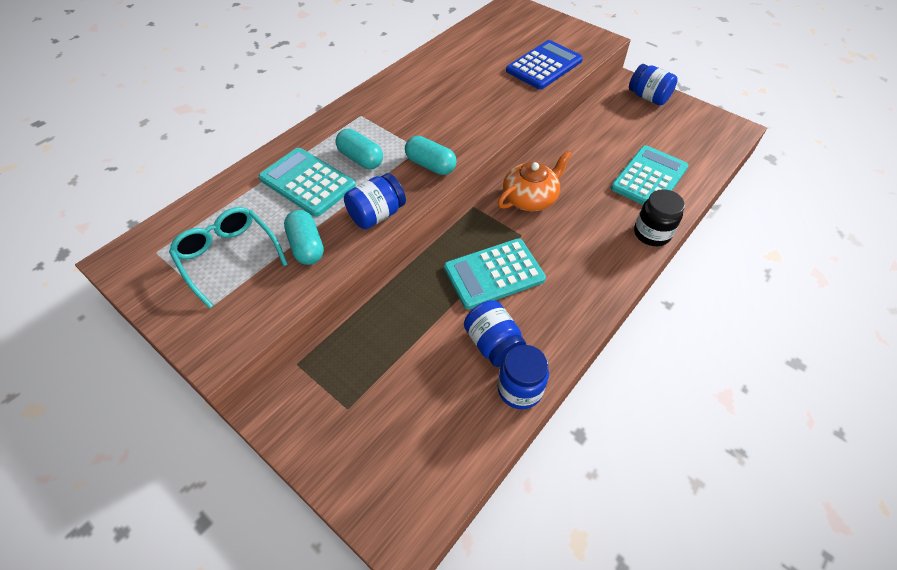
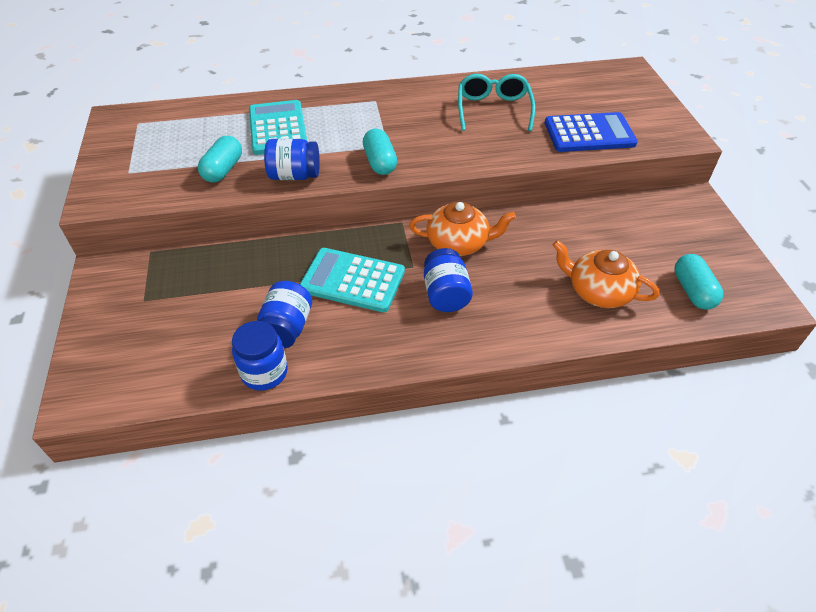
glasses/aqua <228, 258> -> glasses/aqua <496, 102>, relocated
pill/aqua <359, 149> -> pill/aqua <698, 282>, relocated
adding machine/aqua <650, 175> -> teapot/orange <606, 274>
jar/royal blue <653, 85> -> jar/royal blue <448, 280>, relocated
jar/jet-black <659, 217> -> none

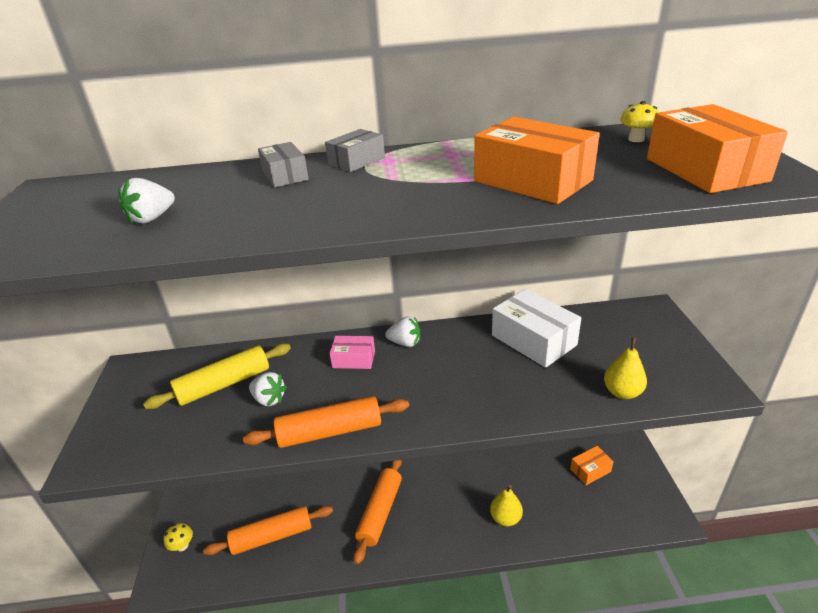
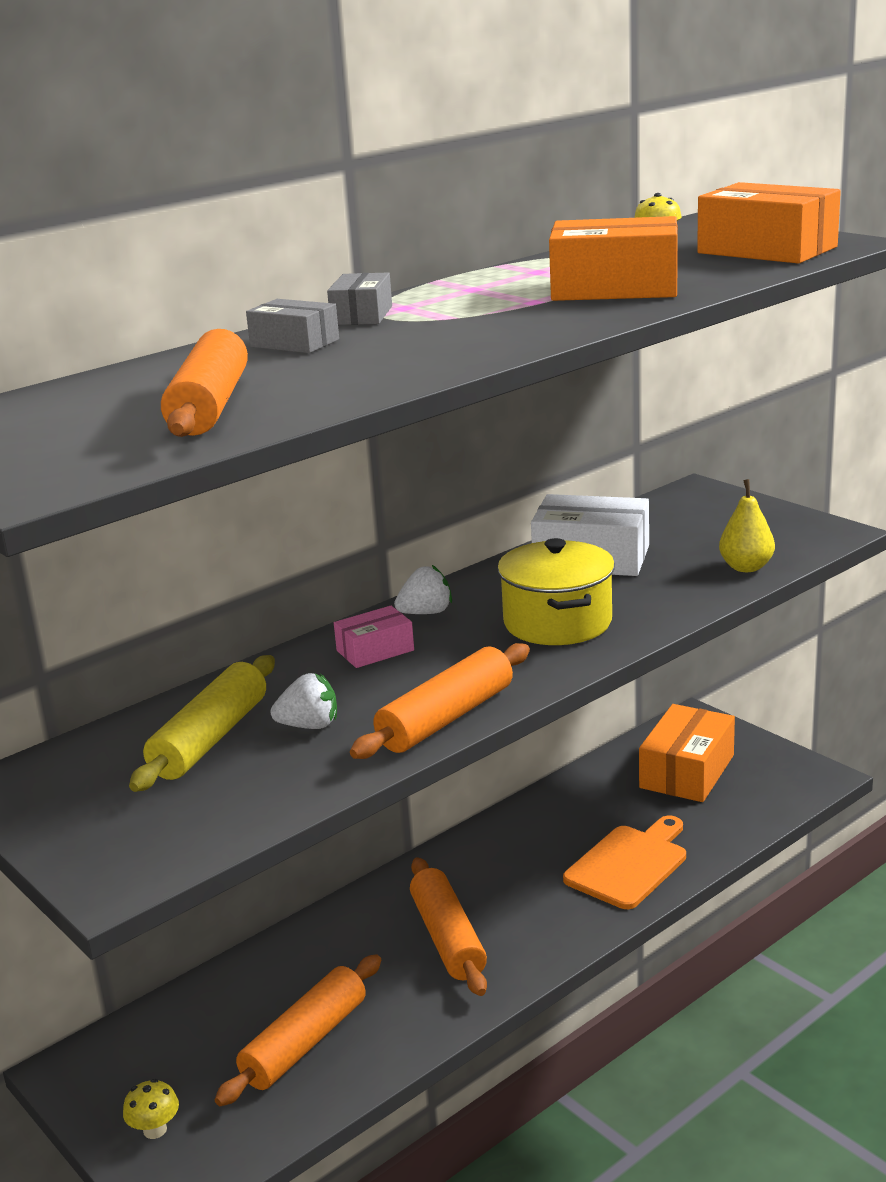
berry/white <146, 201> -> dough roller/orange <204, 383>
toy pear/yellow <506, 506> -> cutting board/orange <624, 862>
package/orange <592, 465> -> package/orange <687, 753>, x1.80
none -> cooking pot/yellow <556, 591>

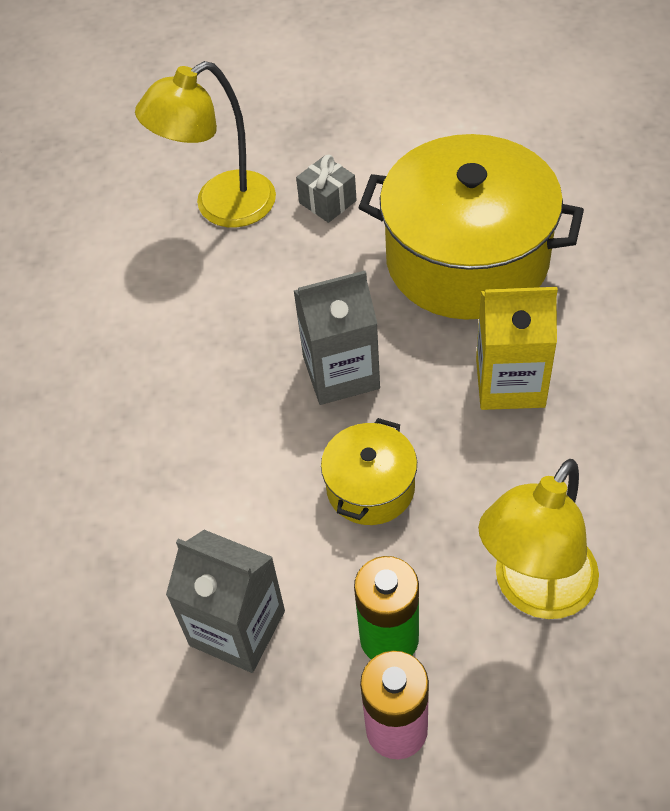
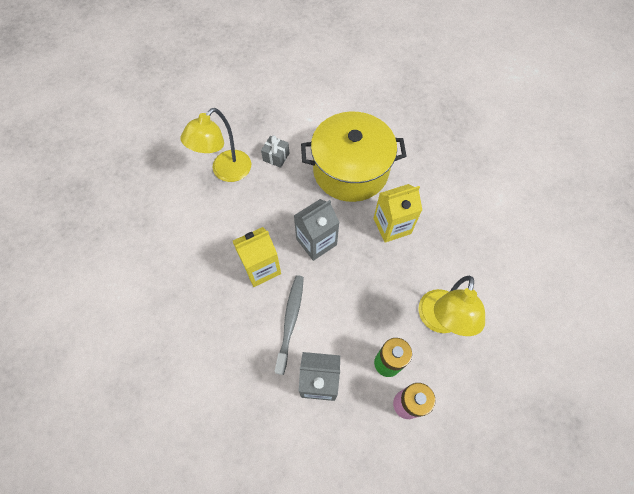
cooking pot/yellow <369, 471> -> none
none -> milk carton/yellow <257, 257>
none -> dental brush/gray <289, 325>

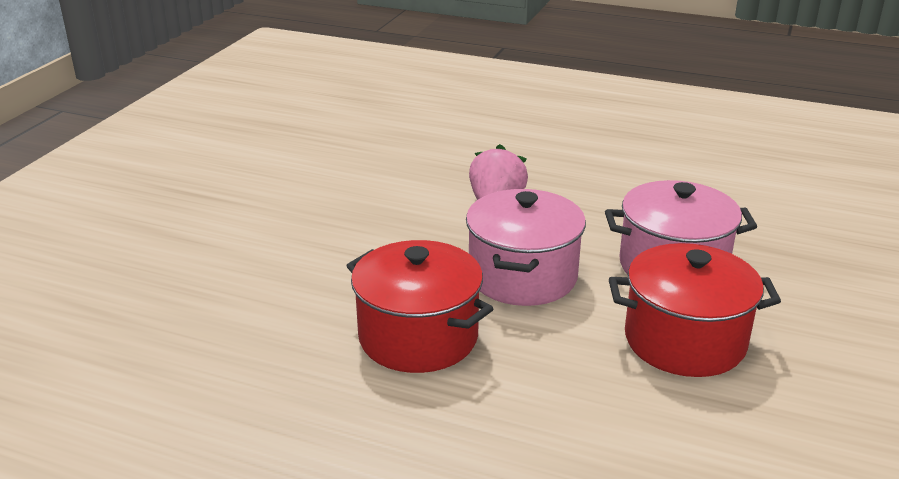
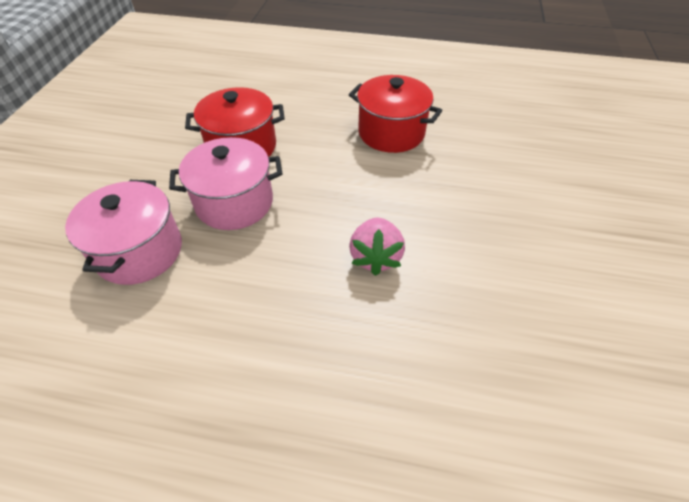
cooking pot/rose-pink <526, 247> -> cooking pot/rose-pink <123, 232>, relocated

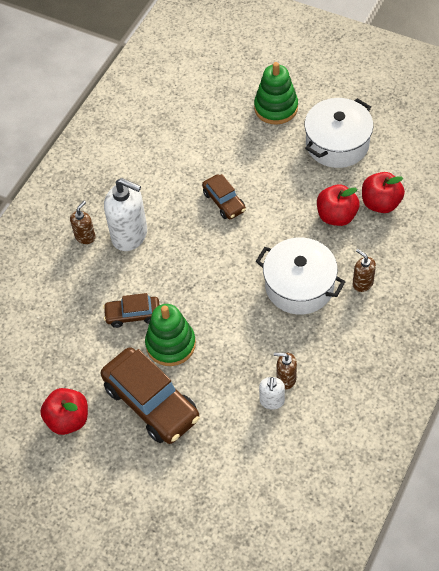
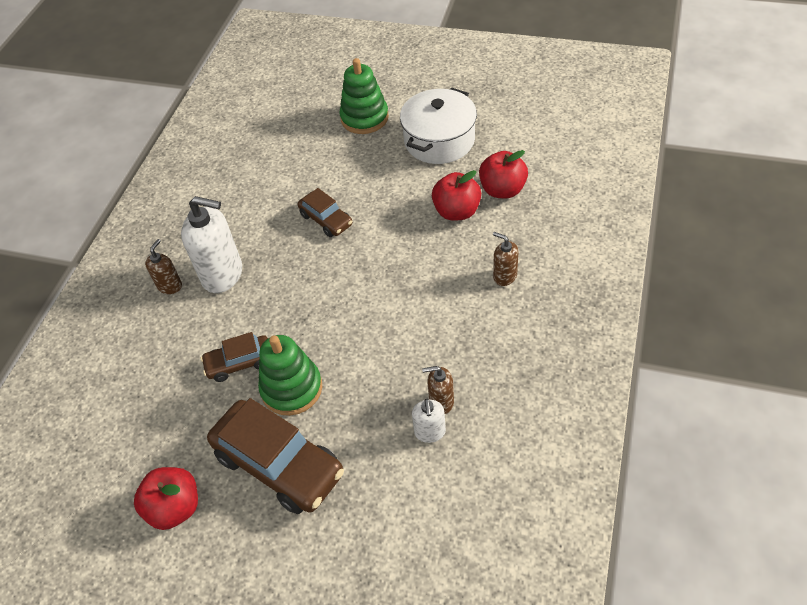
cooking pot/white <300, 276> -> none

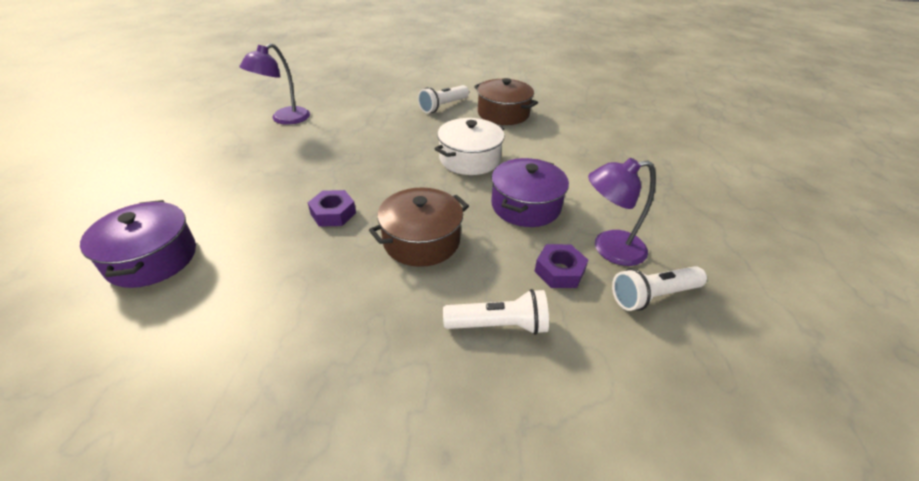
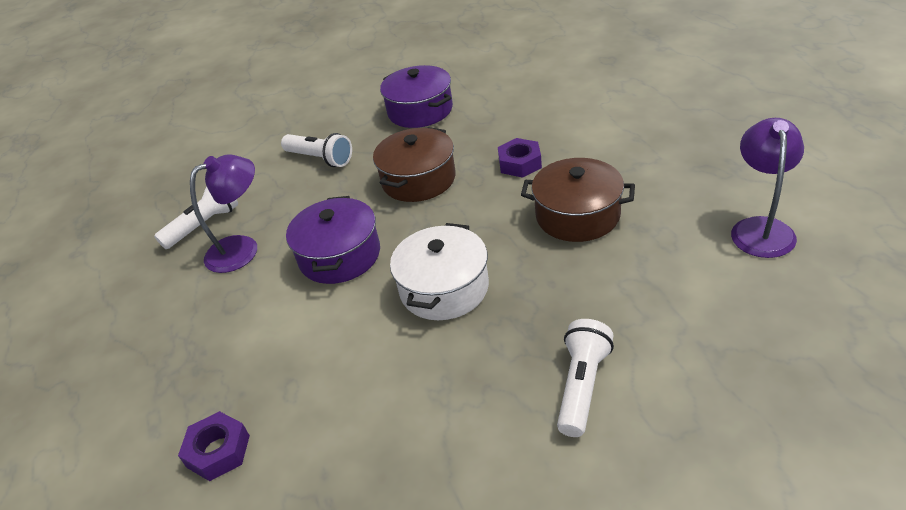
cooking pot/violet <138, 244> -> cooking pot/violet <416, 96>, relocated
torch/white <496, 312> -> torch/white <316, 150>, 120 degrees counterclockwise
cooking pot/brown <506, 101> -> cooking pot/brown <578, 200>, relocated
hexagon nut/violet <561, 266> -> hexagon nut/violet <214, 446>, relocated

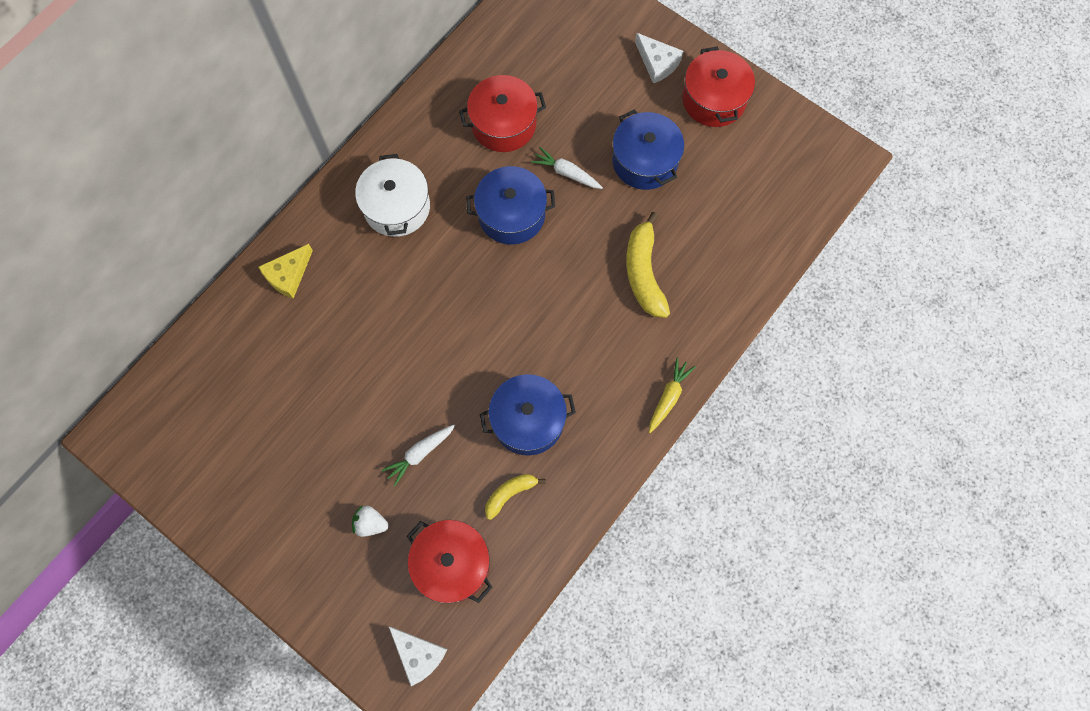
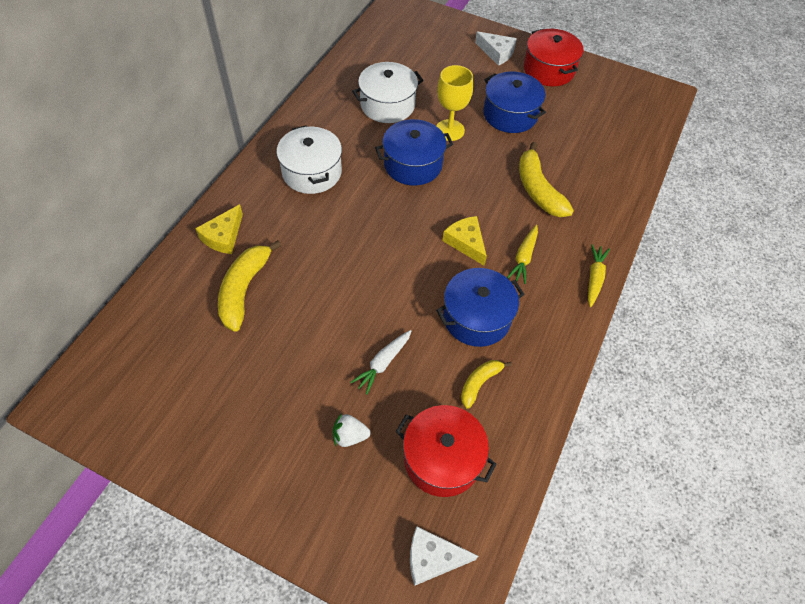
piece of cheese/white <418, 656> -> piece of cheese/white <444, 556>, 150 degrees clockwise
cooking pot/scarlet <502, 113> -> cooking pot/white <388, 92>
carrot/white <567, 168> -> wine glass/yellow <454, 103>
none -> banana fruit/yellow <249, 286>
none -> piece of cheese/yellow <464, 241>
none -> carrot/yellow <522, 254>

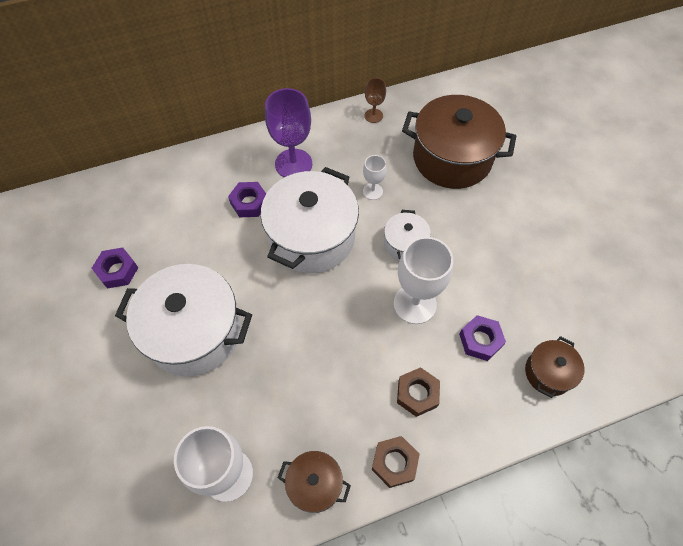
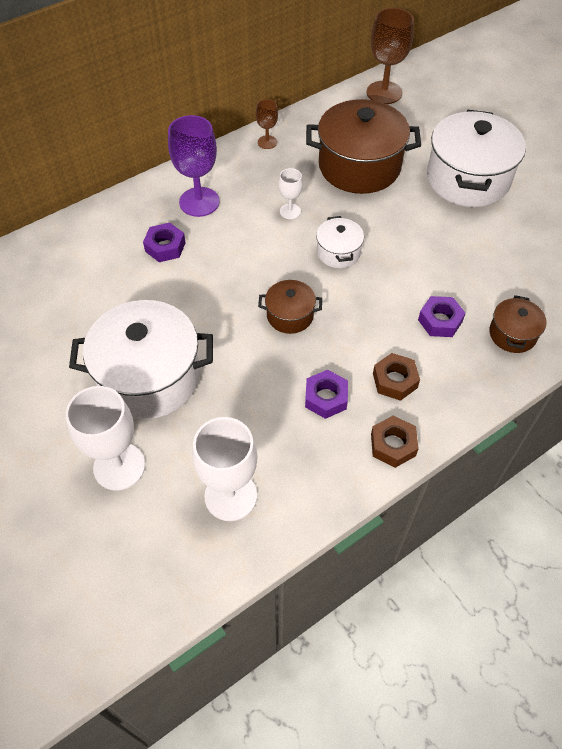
hexagon nut/violet <115, 268> -> hexagon nut/violet <326, 394>, relocated
cooking pot/white <309, 220> -> cooking pot/white <476, 158>, relocated
cooking pot/brown <314, 482> -> cooking pot/brown <290, 307>, relocated
wine glass/white <423, 280> -> wine glass/white <105, 438>, relocated
none -> wine glass/brown <390, 56>

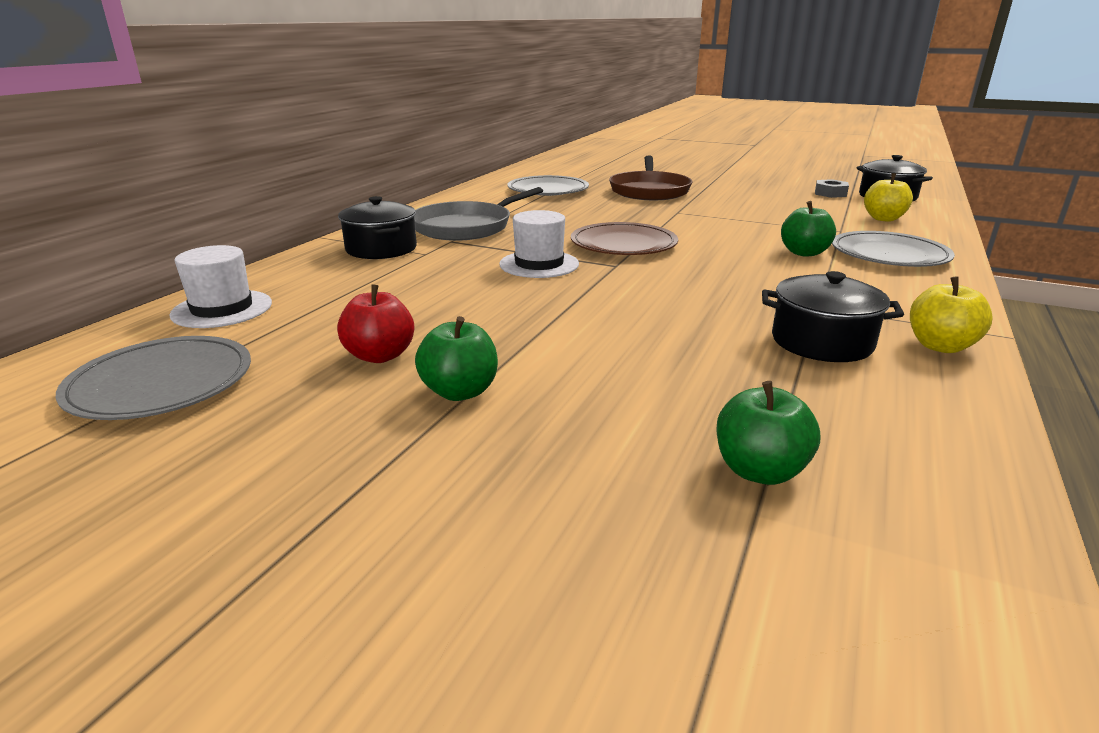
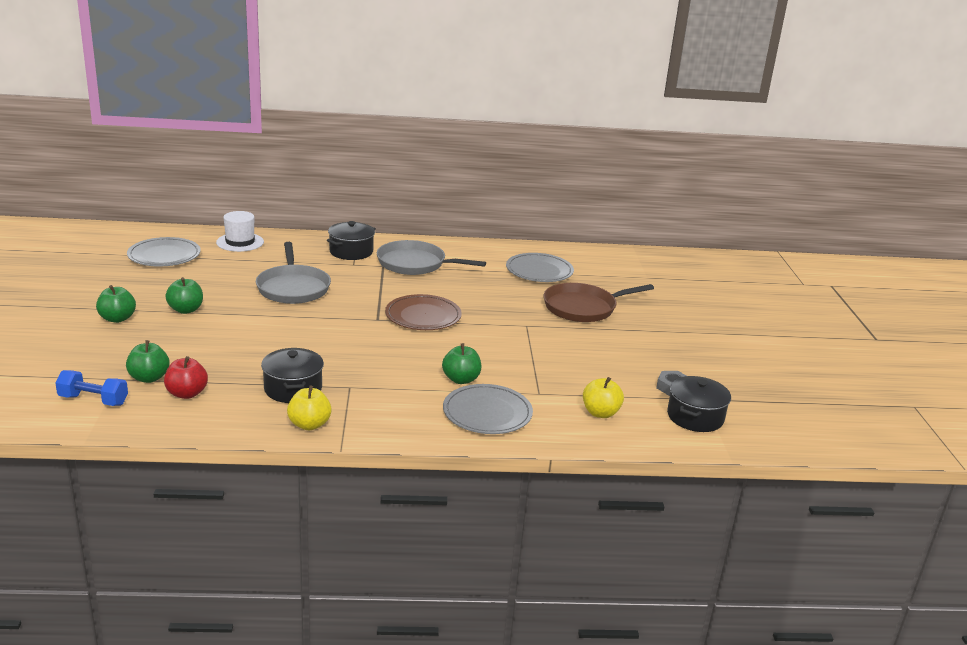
apple/scarlet <375, 323> -> apple/scarlet <186, 377>, relocated
tall hat/white <539, 244> -> none
none -> hand weight/royal blue <91, 388>
none -> apple/leaf-green <116, 304>
none -> pan/gray <293, 273>

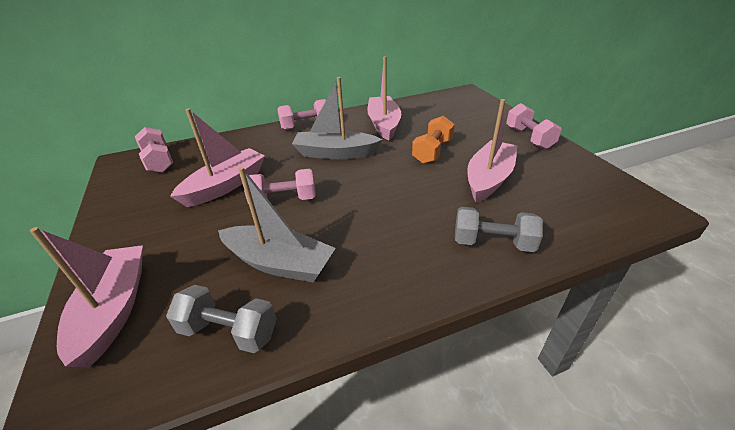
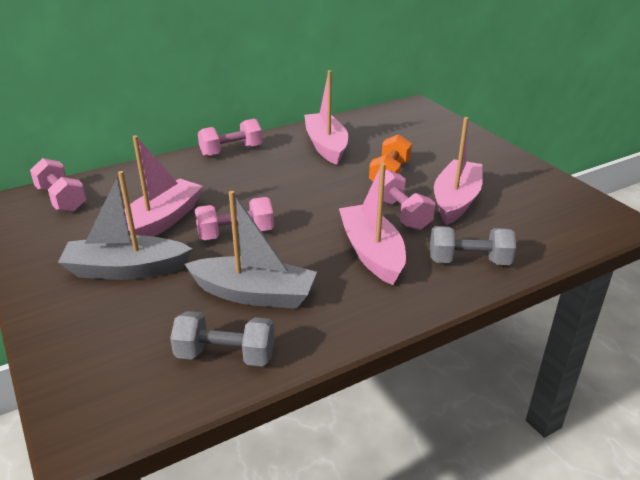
sailboat/rose-pink <86, 297> -> sailboat/rose-pink <372, 224>, relocated
sailboat/gray <337, 118> -> sailboat/gray <125, 225>, relocated
hand weight/rose-pink <534, 126> -> hand weight/rose-pink <409, 200>, relocated

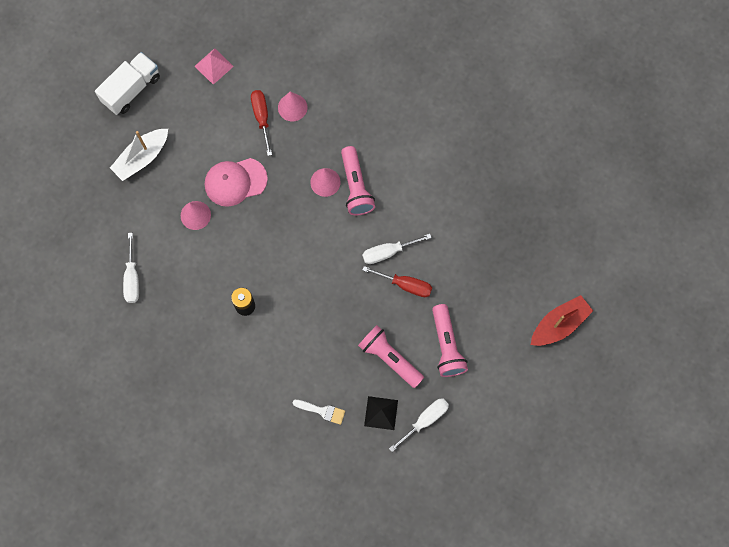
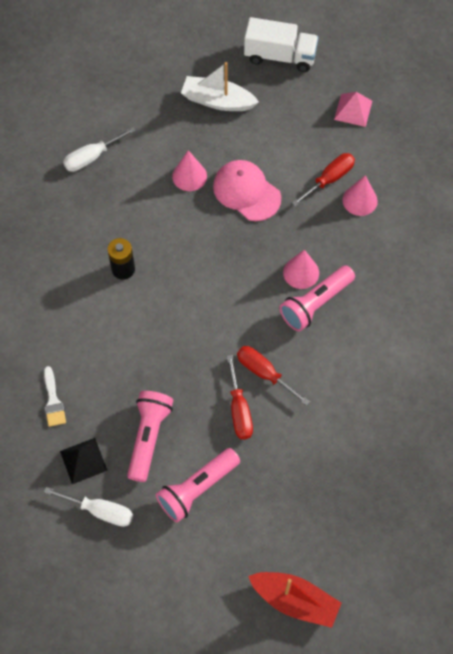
flat screwdriver/white <397, 249> -> flat screwdriver/scarlet <273, 376>

